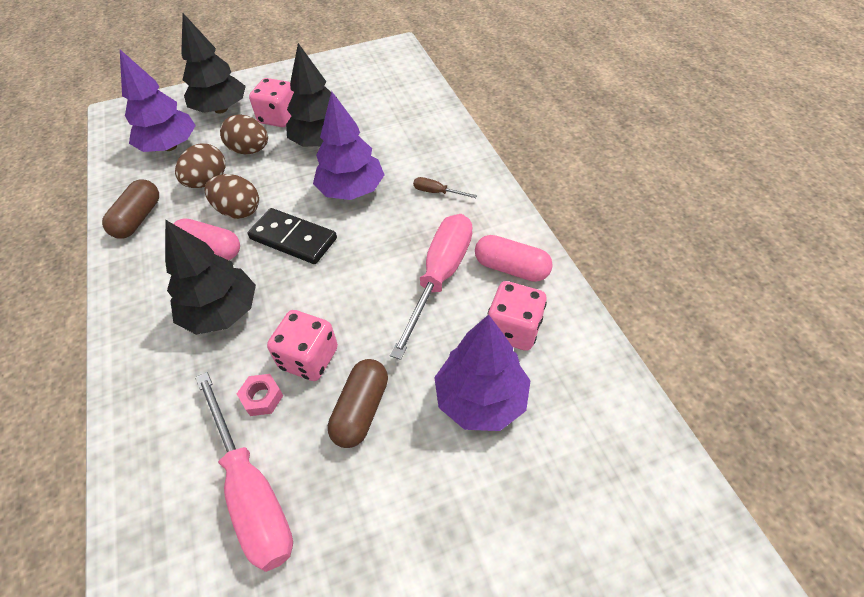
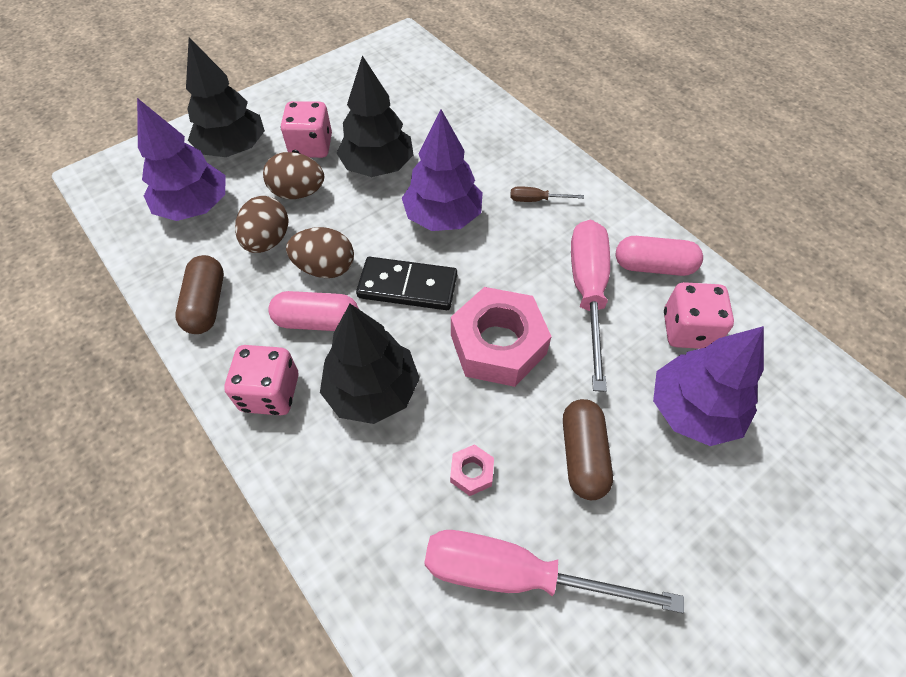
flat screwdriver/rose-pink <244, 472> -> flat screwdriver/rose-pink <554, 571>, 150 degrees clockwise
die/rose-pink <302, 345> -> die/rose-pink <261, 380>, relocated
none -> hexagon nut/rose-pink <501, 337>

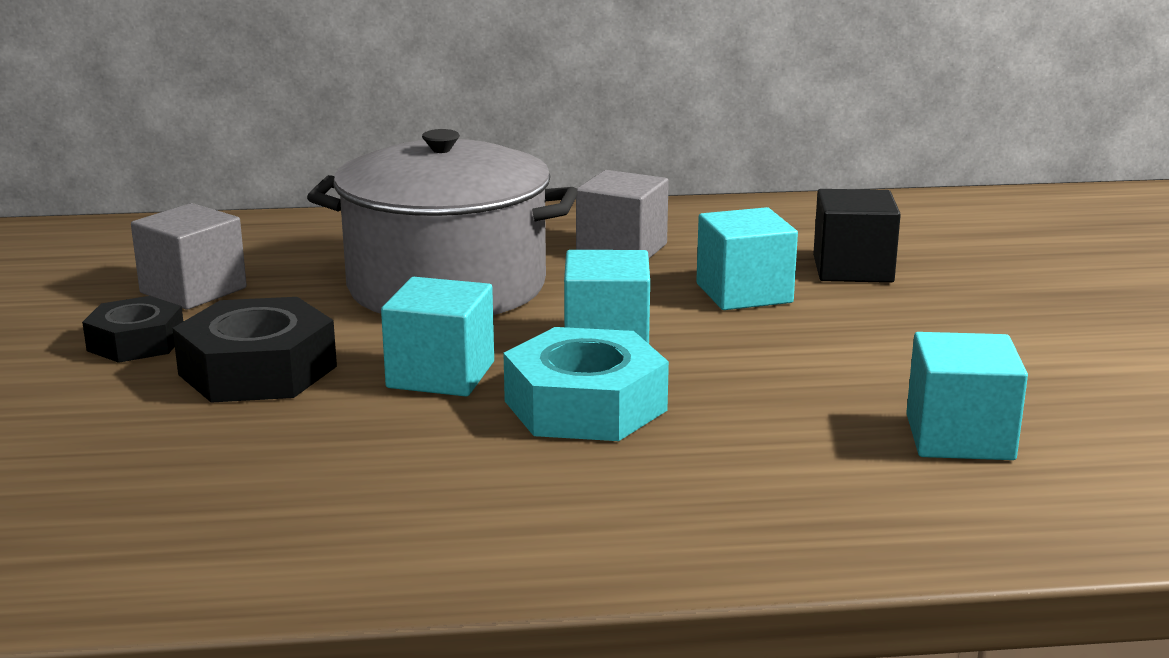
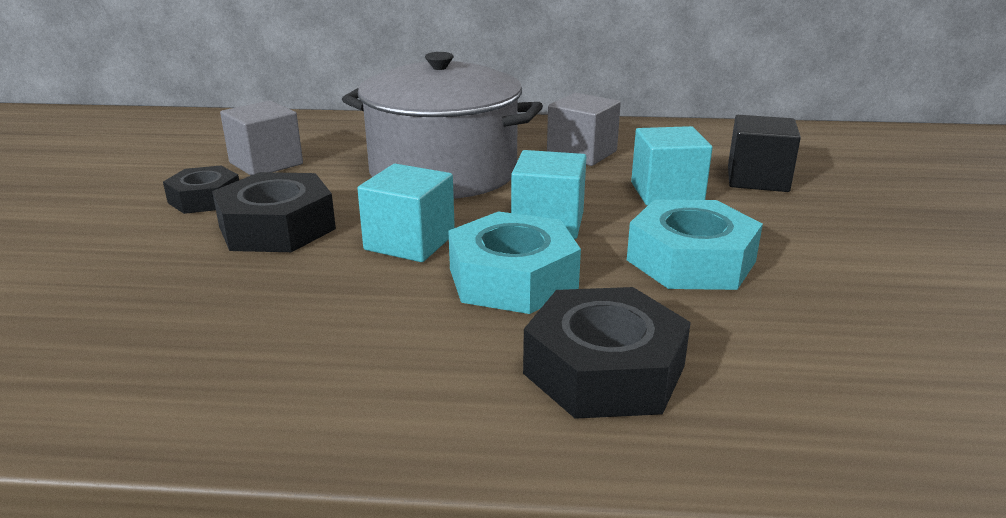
cube/aqua <967, 396> -> none
none -> hexagon nut/jet-black <607, 353>
none -> hexagon nut/aqua <695, 245>

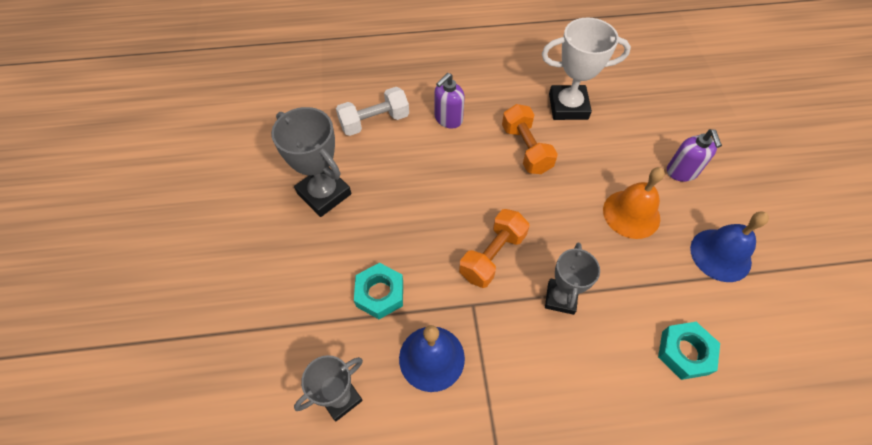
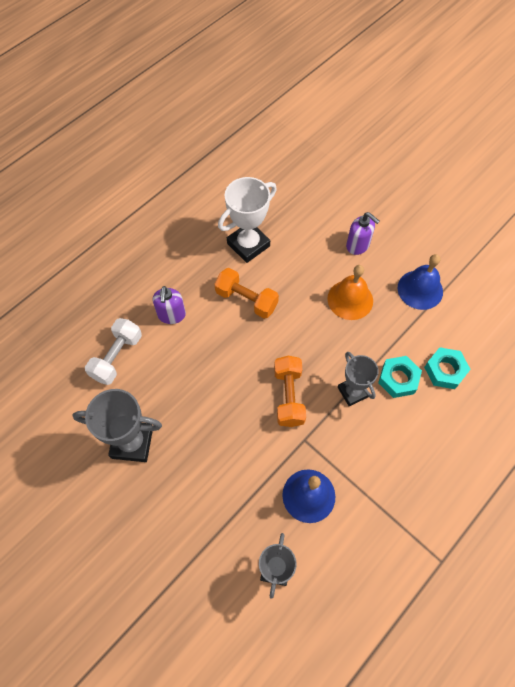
hexagon nut/aqua <378, 291> -> hexagon nut/aqua <400, 377>, relocated

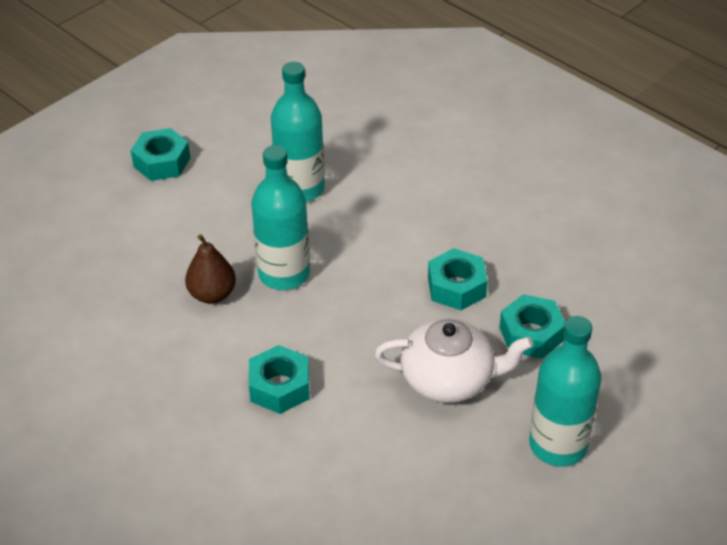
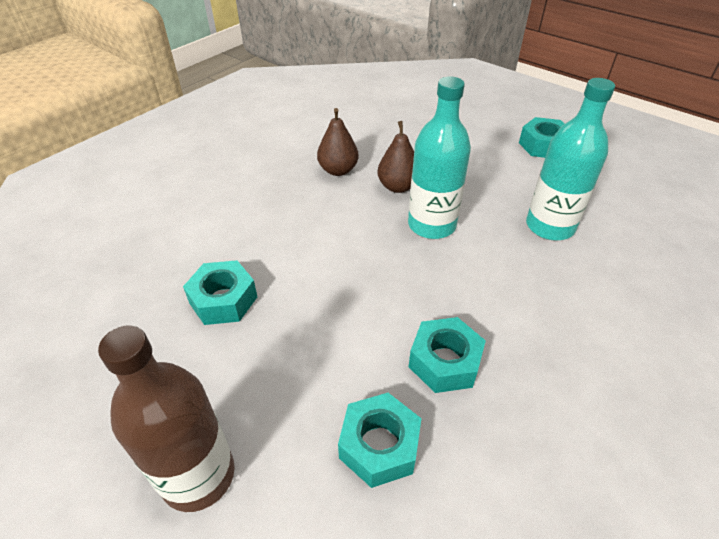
hexagon nut/aqua <279, 379> -> hexagon nut/aqua <220, 292>, relocated
teapot/white <454, 361> -> none
bottle/aqua <565, 391> -> bottle/brown <166, 419>
none -> toy pear/brown <338, 142>

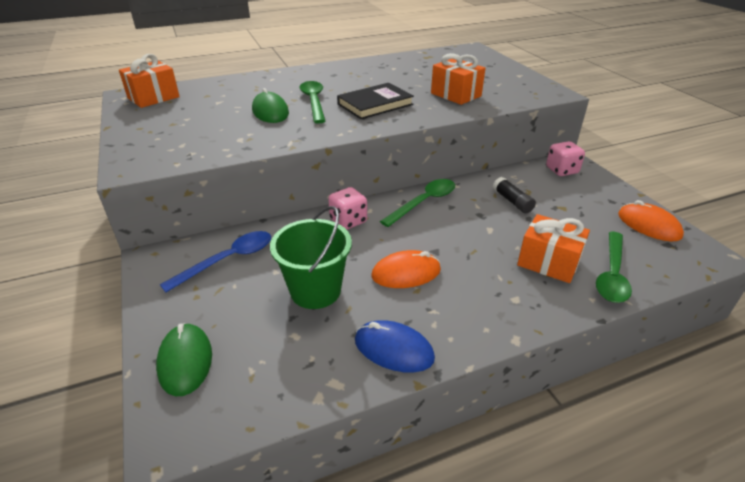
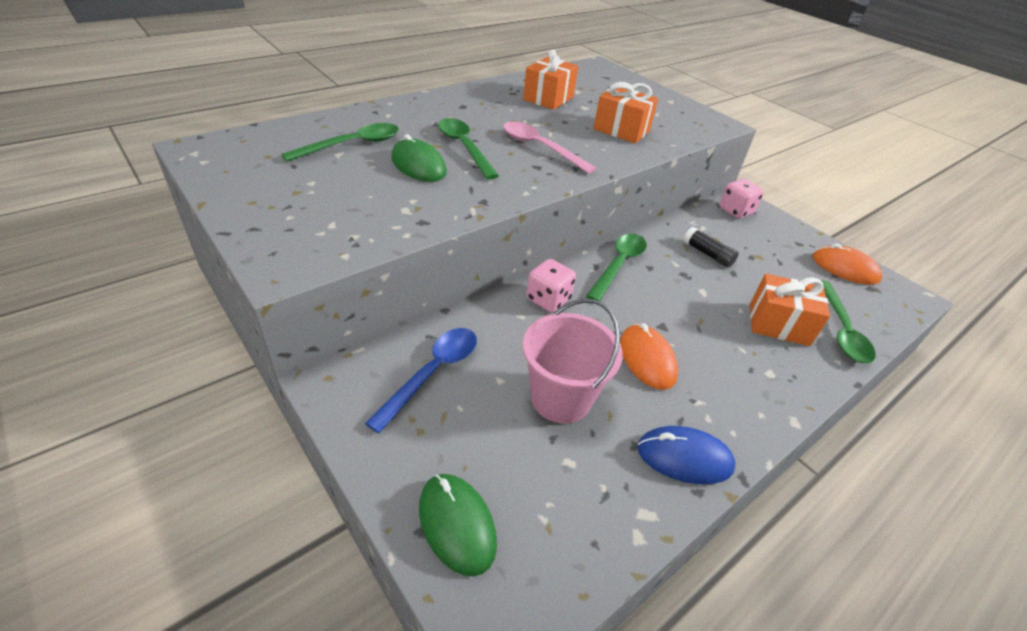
gift/orange <149, 81> -> gift/orange <550, 79>, relocated
pail/leaf-green <311, 257> -> pail/rose-pink <573, 361>
book/jet-black <375, 101> -> teaspoon/rose-pink <550, 147>
PC mouse/orange <406, 269> -> PC mouse/orange <649, 356>, 75 degrees counterclockwise
none -> teaspoon/leaf-green <340, 142>

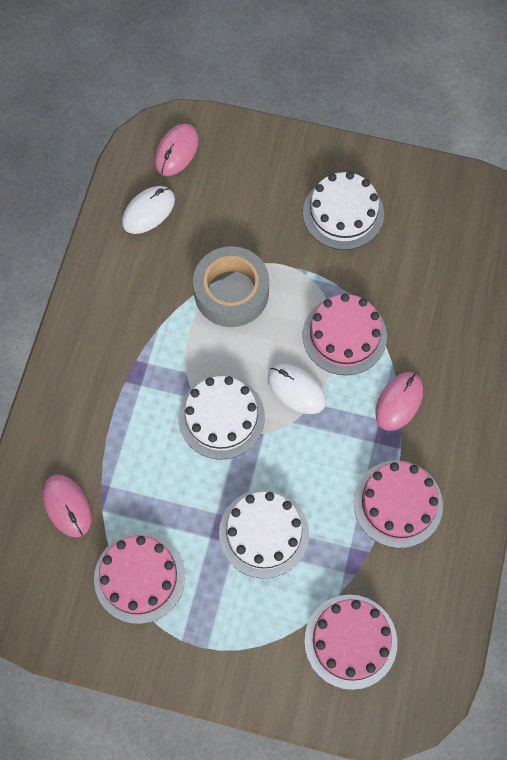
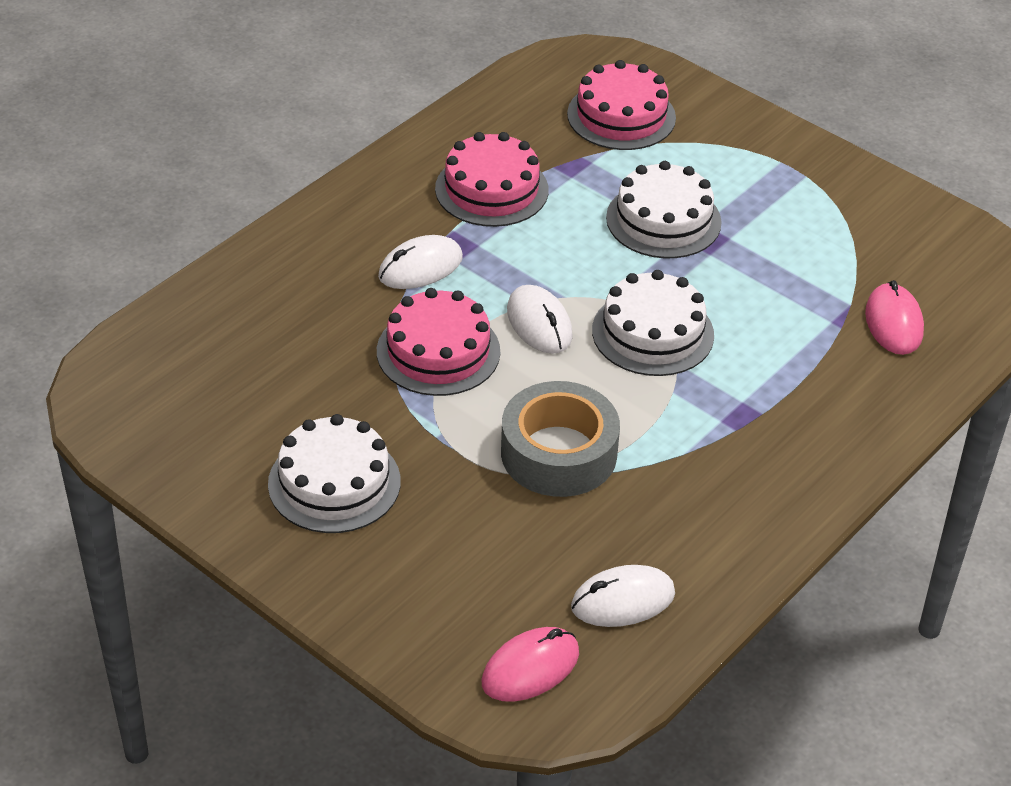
cake/rose-pink <139, 578> -> none
PC mouse/rose-pink <399, 401> -> PC mouse/white <420, 262>

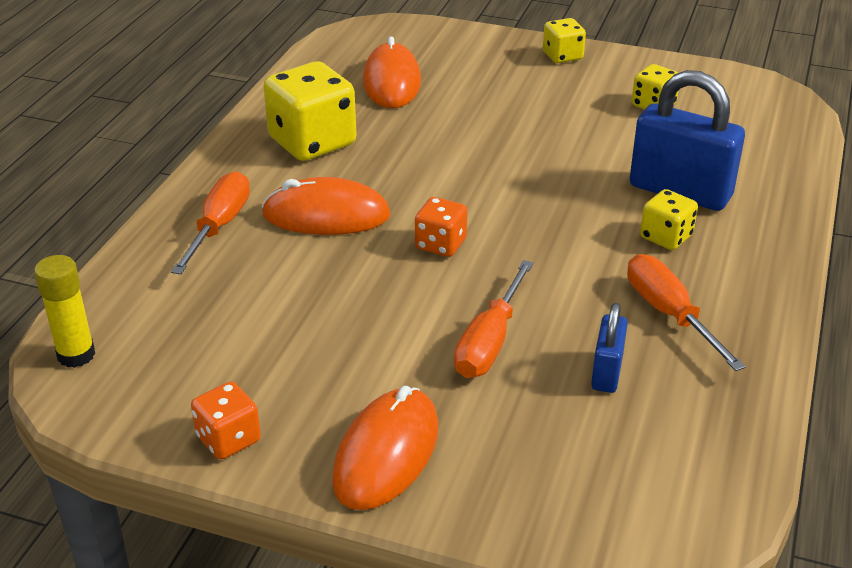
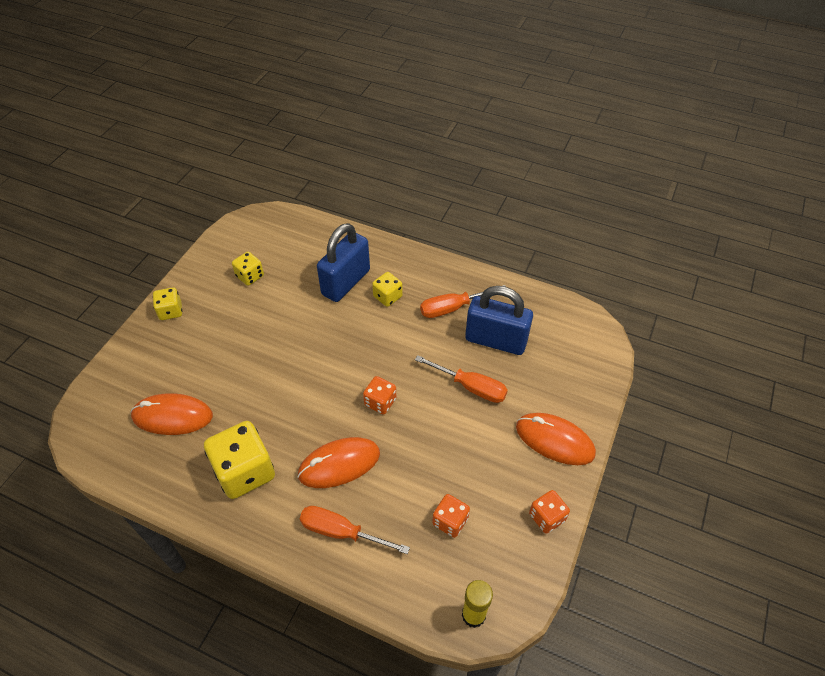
PC mouse/orange <326, 206> -> PC mouse/orange <338, 462>, 60 degrees clockwise
lock/royal blue <609, 348> -> lock/royal blue <499, 320>, x1.93
none -> die/orange <451, 516>

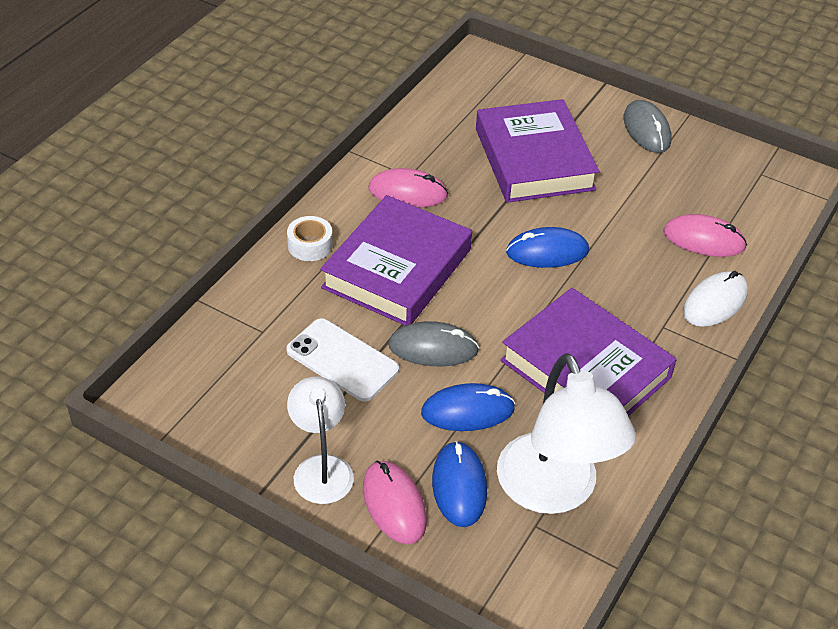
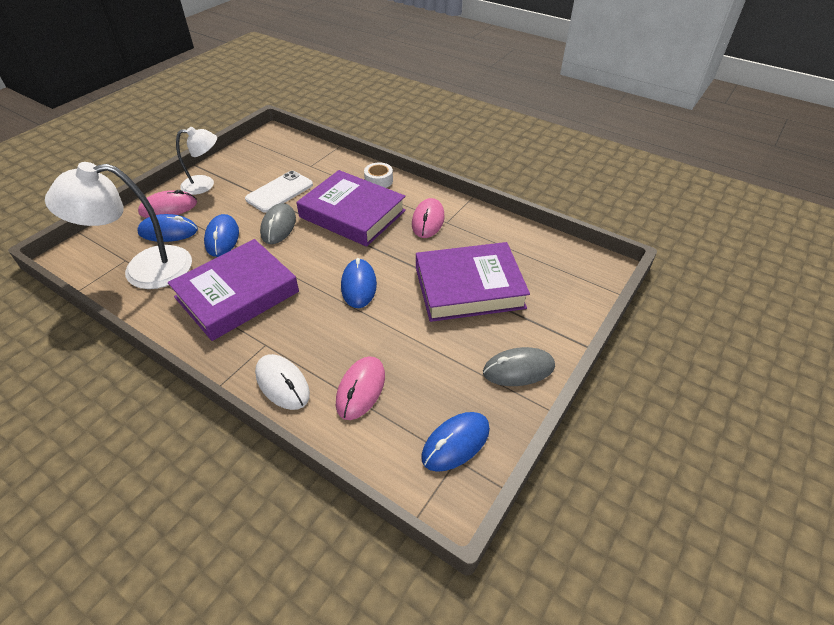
none -> PC mouse/royal blue <455, 442>

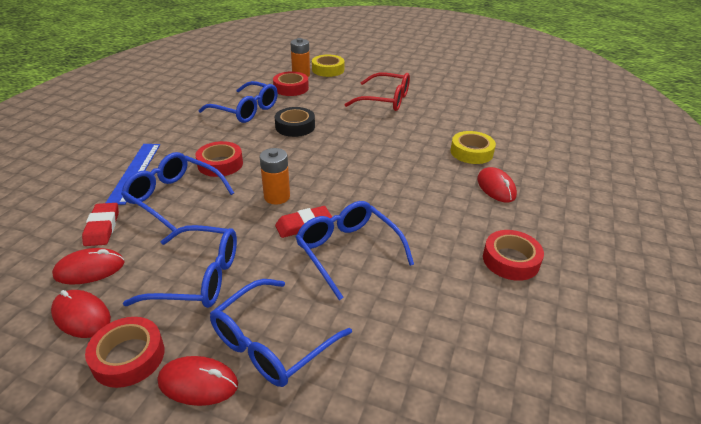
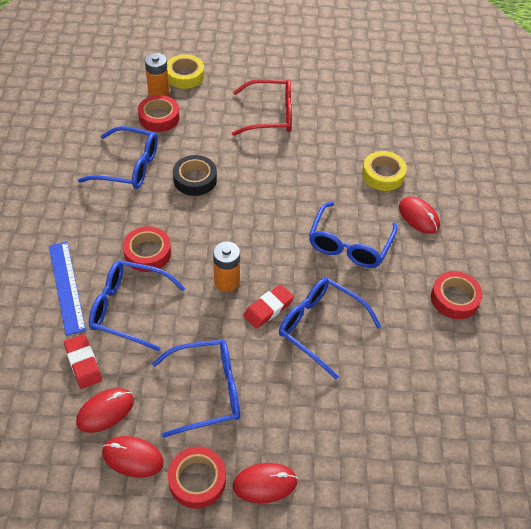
glasses/royal blue <281, 333> -> glasses/royal blue <353, 235>, relocated

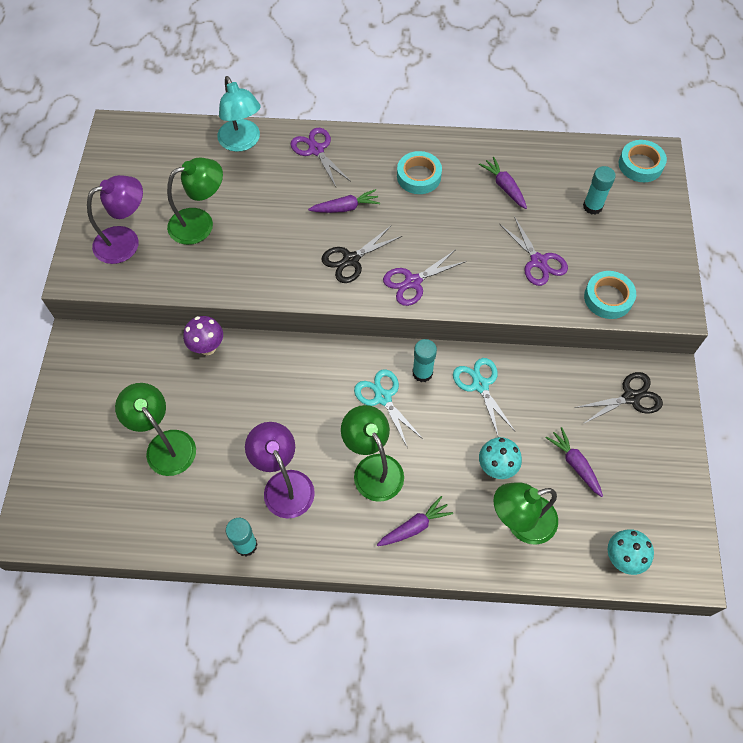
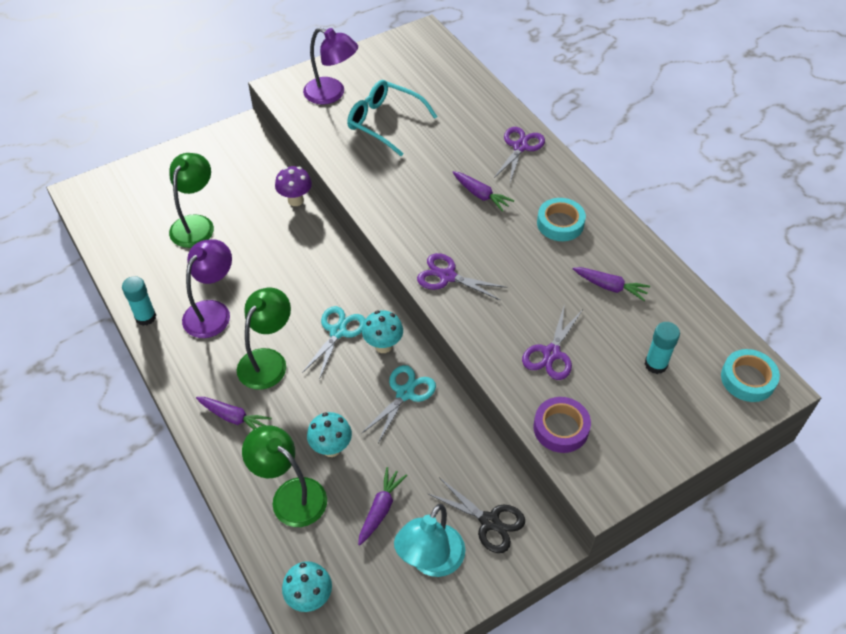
lamp/leaf-green <195, 201> -> glasses/aqua <392, 118>
lamp/aqua <239, 114> -> lamp/aqua <429, 540>, relocated
pair of scissors/jet-black <361, 254> -> none
glue stick/aqua <424, 360> -> fungus/aqua <382, 331>
carrot/violet <503, 183> -> carrot/violet <611, 284>, 90 degrees clockwise
tape/aqua <610, 295> -> tape/violet <562, 425>

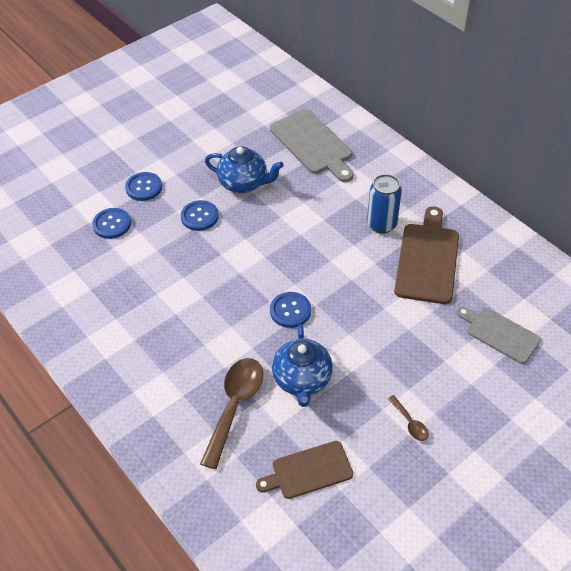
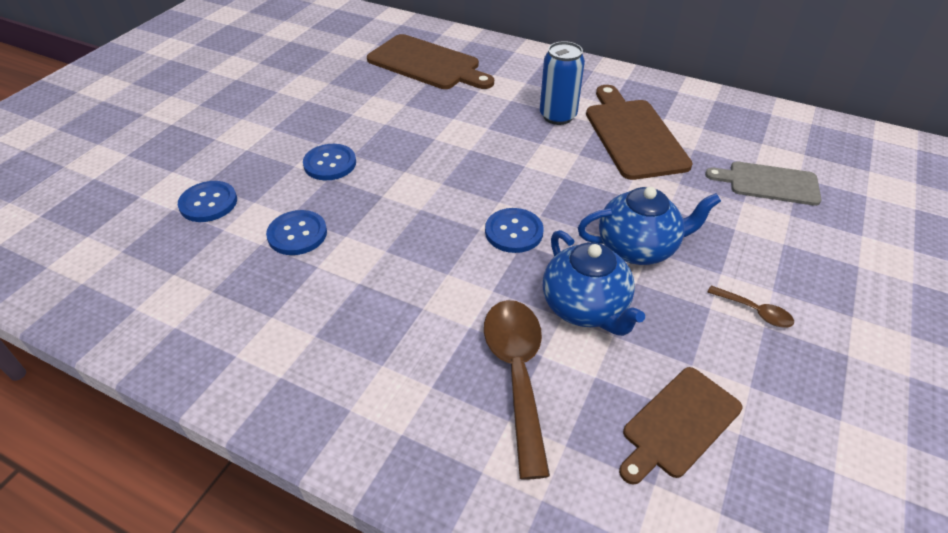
sewing button/royal blue <143, 186> -> sewing button/royal blue <296, 232>, relocated
teapot/royal blue <244, 169> -> teapot/royal blue <649, 226>, relocated
cutting board/gray <312, 145> -> cutting board/brown <430, 61>

